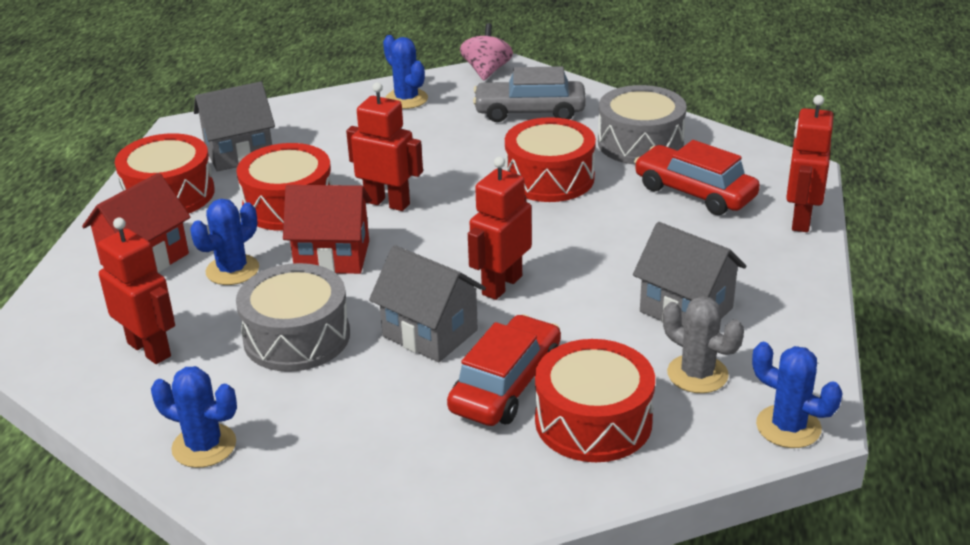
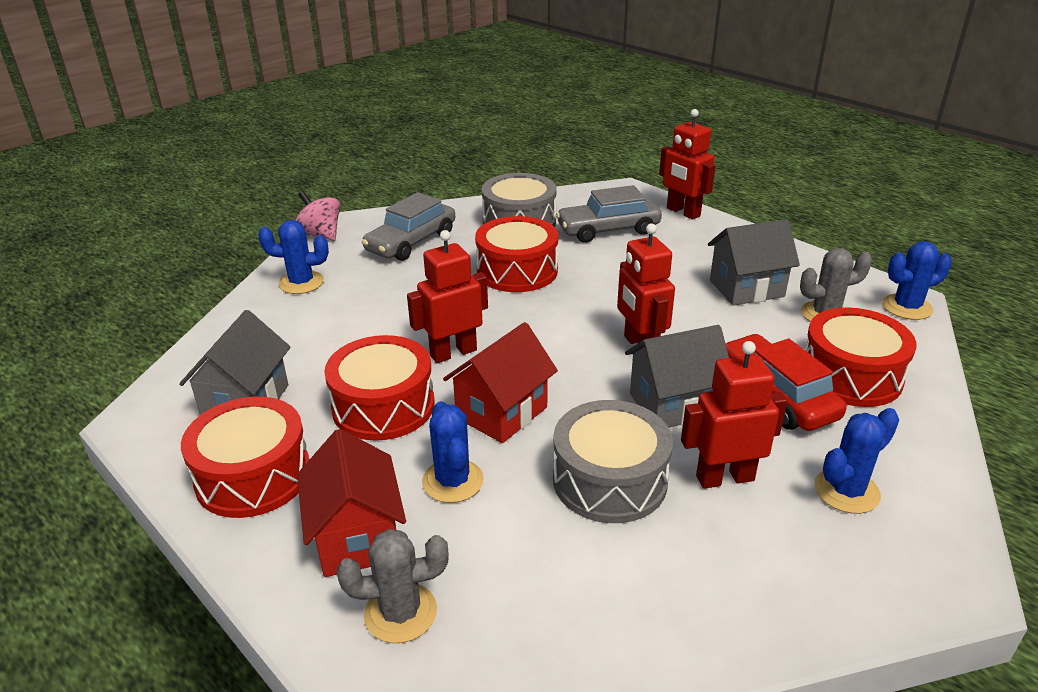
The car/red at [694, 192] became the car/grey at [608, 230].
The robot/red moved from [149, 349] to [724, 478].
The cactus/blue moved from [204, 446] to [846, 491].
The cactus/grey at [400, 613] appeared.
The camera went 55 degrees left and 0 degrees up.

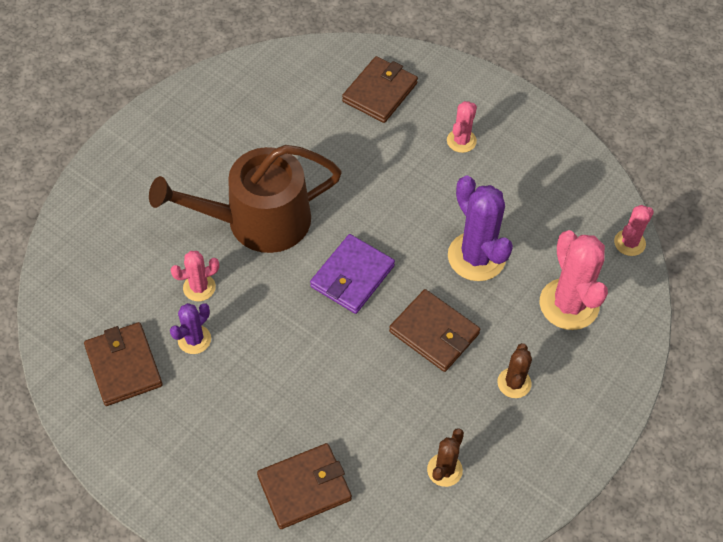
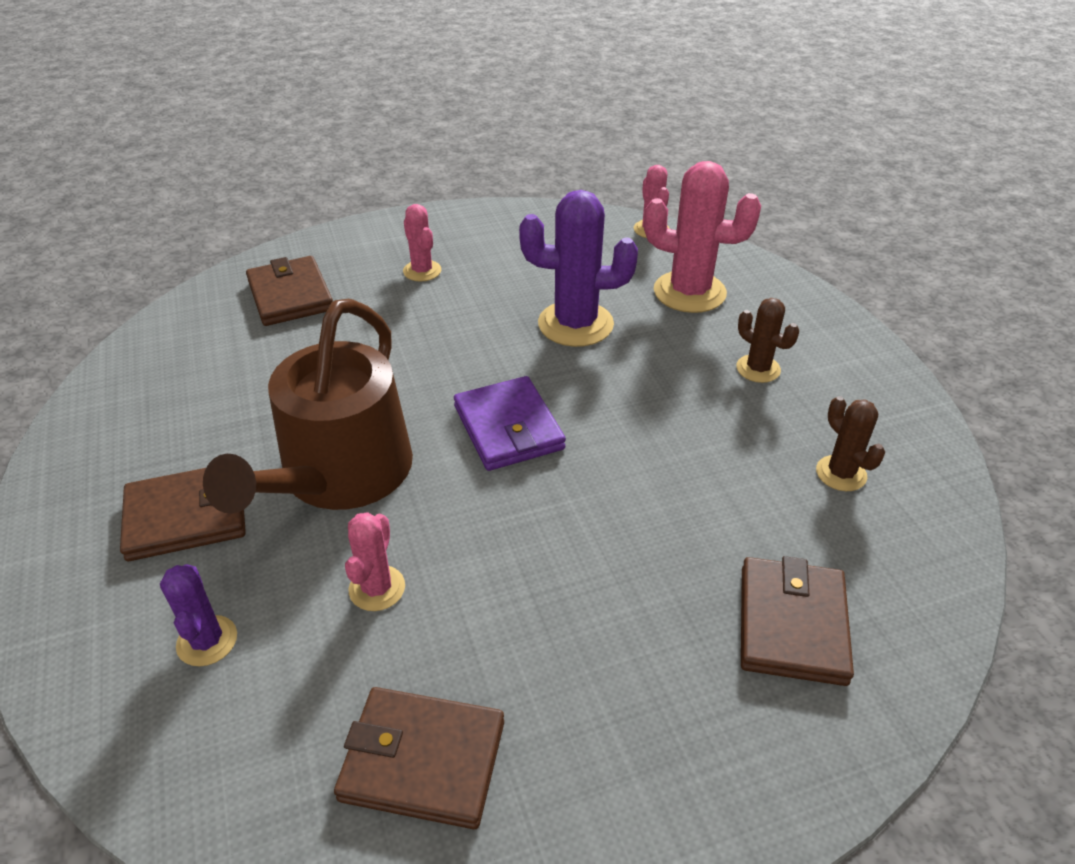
The wallet/brown moved from [434, 332] to [186, 516].
The cactus/purple moved from [194, 339] to [207, 641].
The camera went 55 degrees left and 15 degrees down.

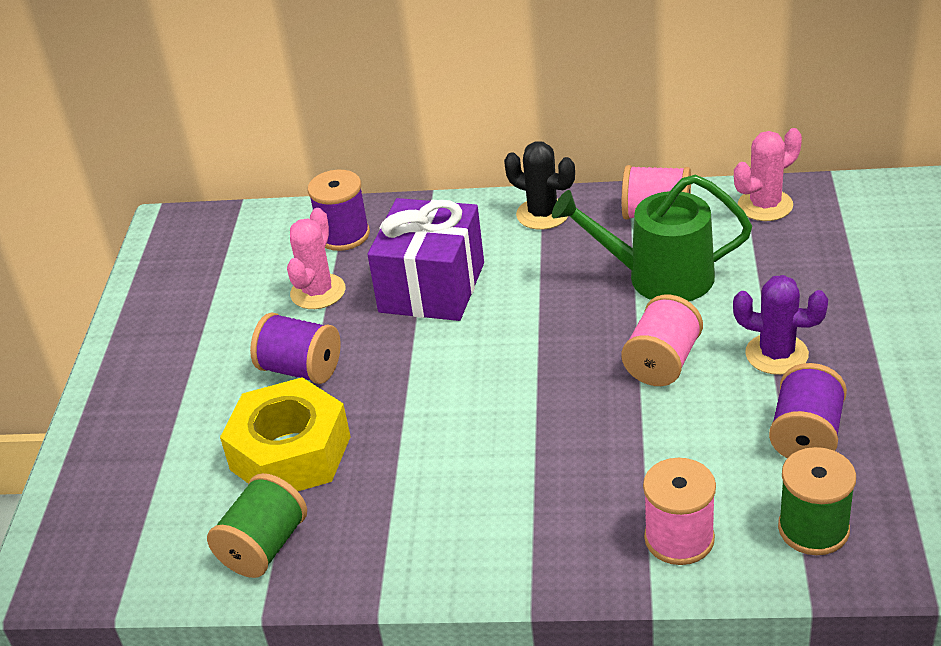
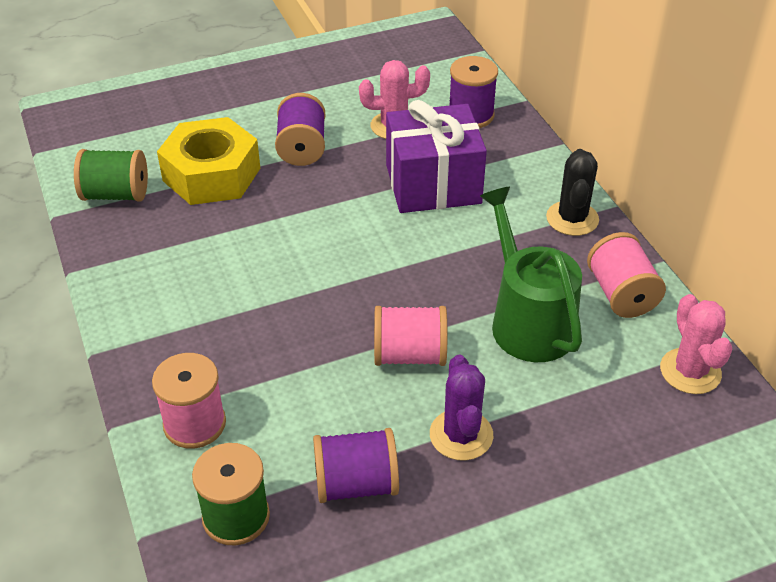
The cactus/pink at [765, 205] turned 45 degrees clockwise.
The camera went 60 degrees right and 5 degrees up.

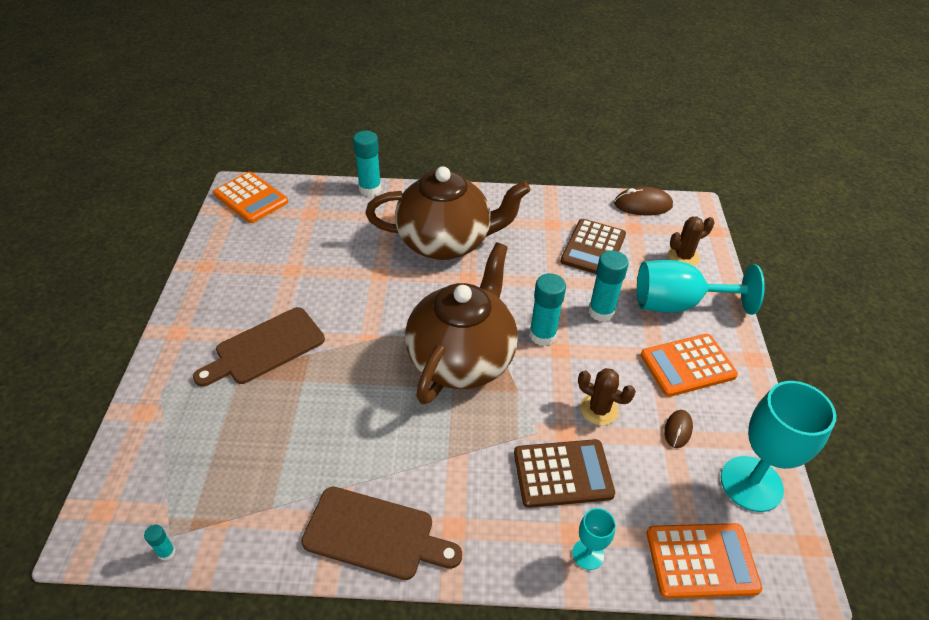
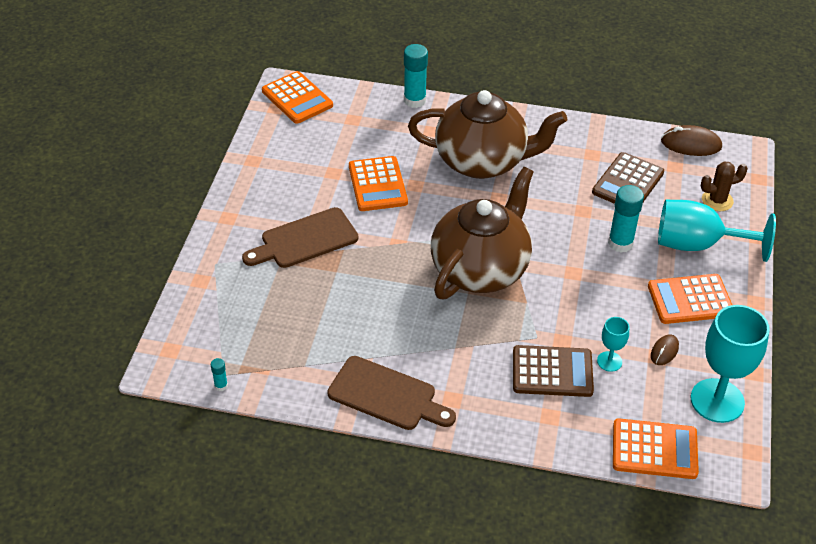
The glue stick/turquoise at [542, 335] disappeared.
The cactus/brown at [599, 409] disappeared.
The goblet/turquoise moved from [588, 554] to [609, 361].
The calculator/orange at [378, 184] appeared.
The camera went 10 degrees right and 0 degrees up.

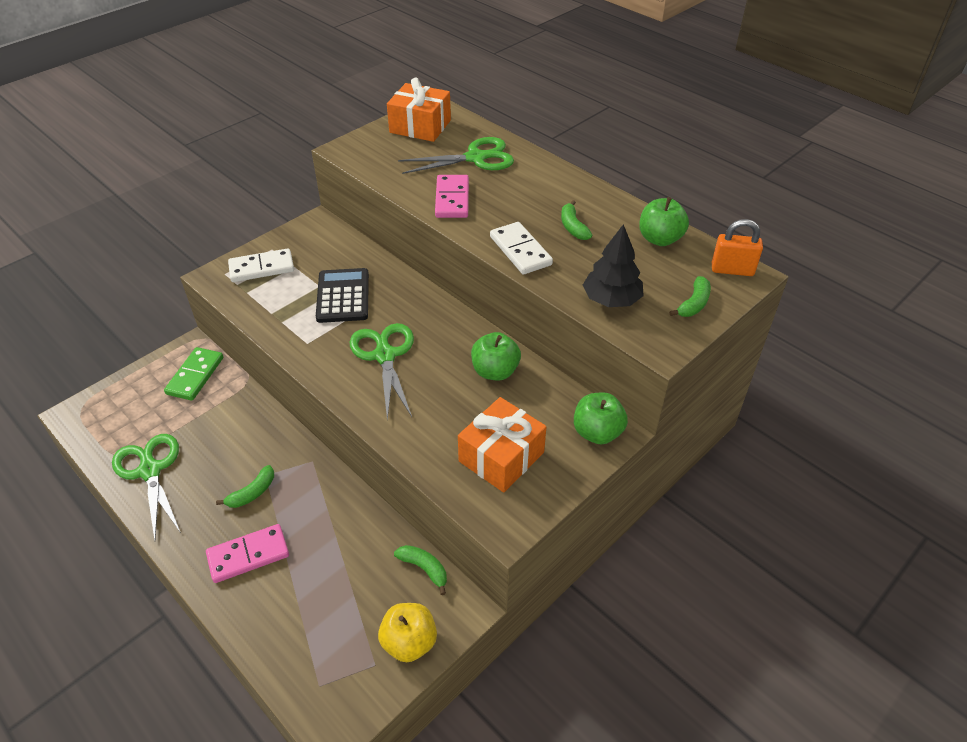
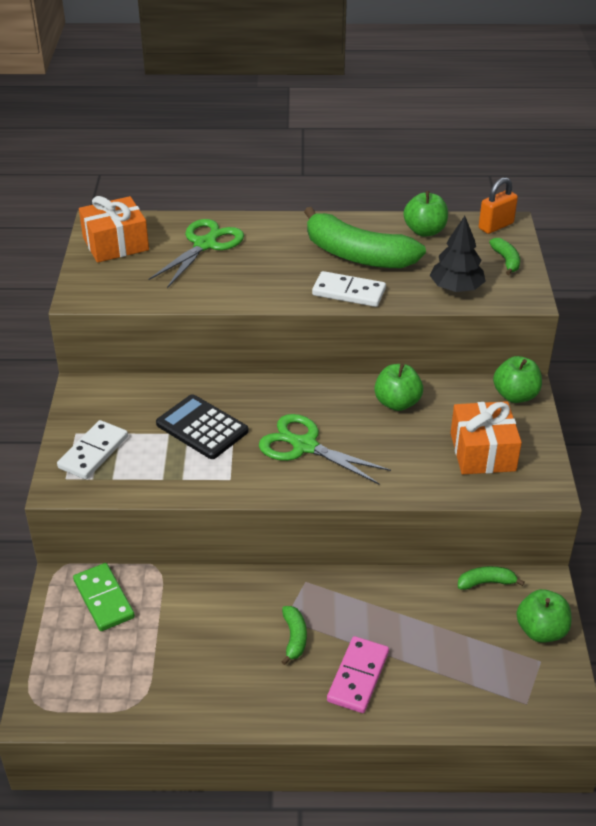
The domino/pink at [452, 199] disappeared.
The banana/green at [573, 227] changed to 2.34 times the size.
The scissors/green at [150, 471] disappeared.
The apple/yellow at [409, 642] became the apple/green at [541, 630].
The camera went 45 degrees left and 5 degrees down.

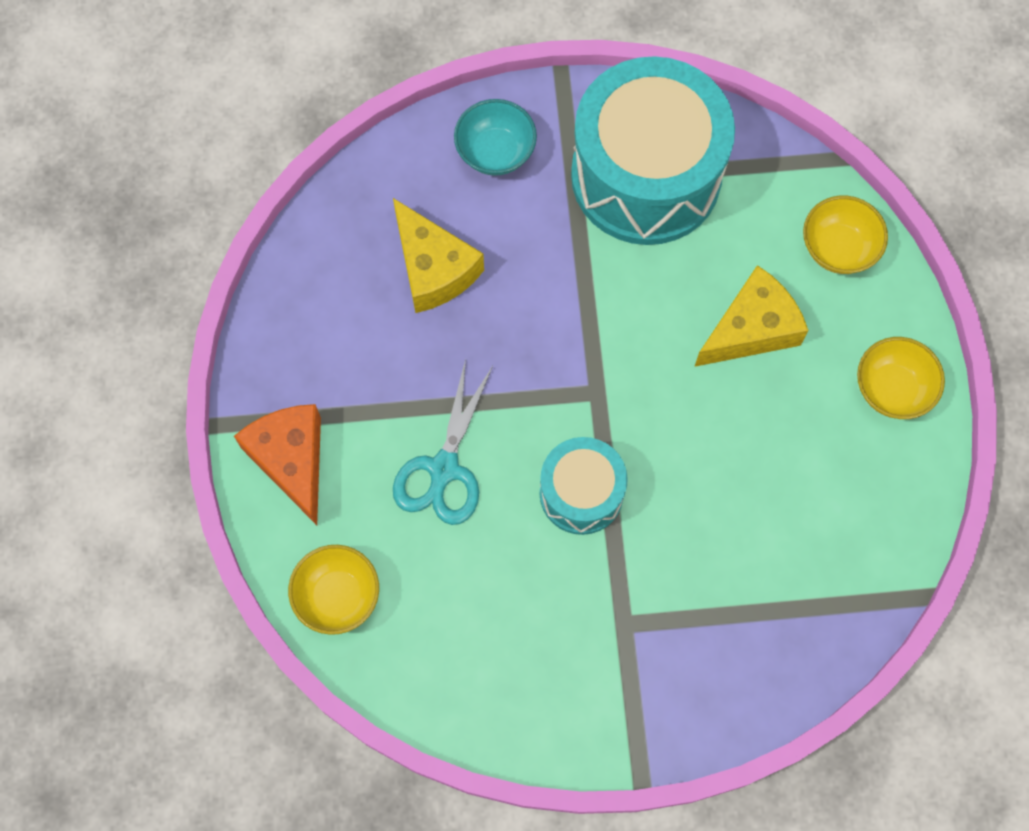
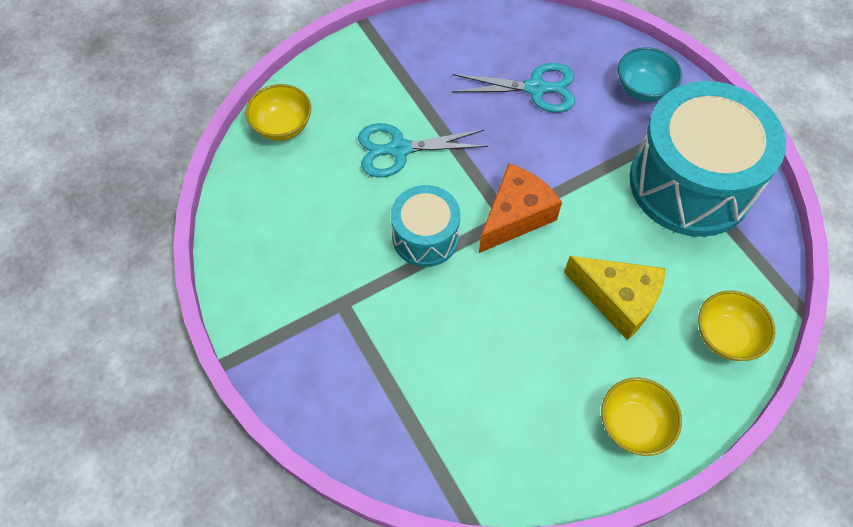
The cheese/yellow at [433, 268] was replaced by the scissors/turquoise at [536, 88].
The cheese/orange moved from [292, 460] to [515, 216].
The camera went 65 degrees right and 10 degrees down.

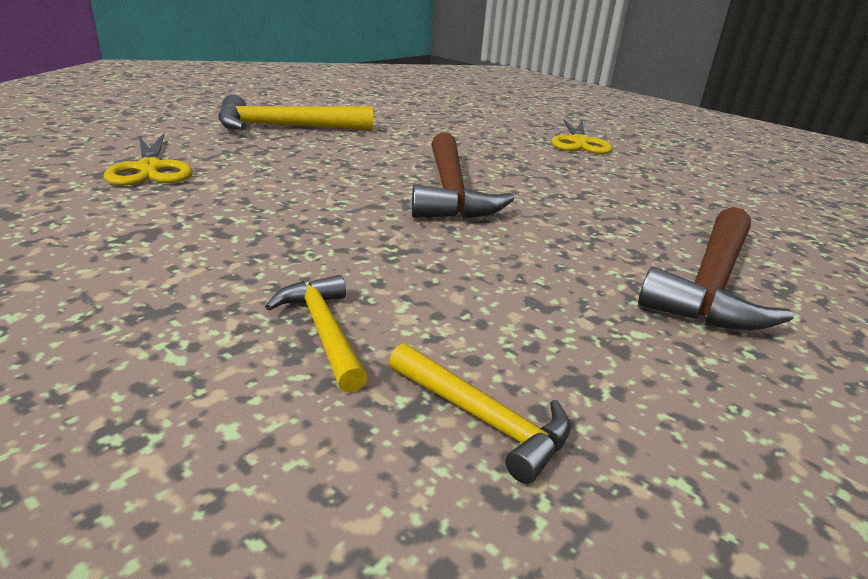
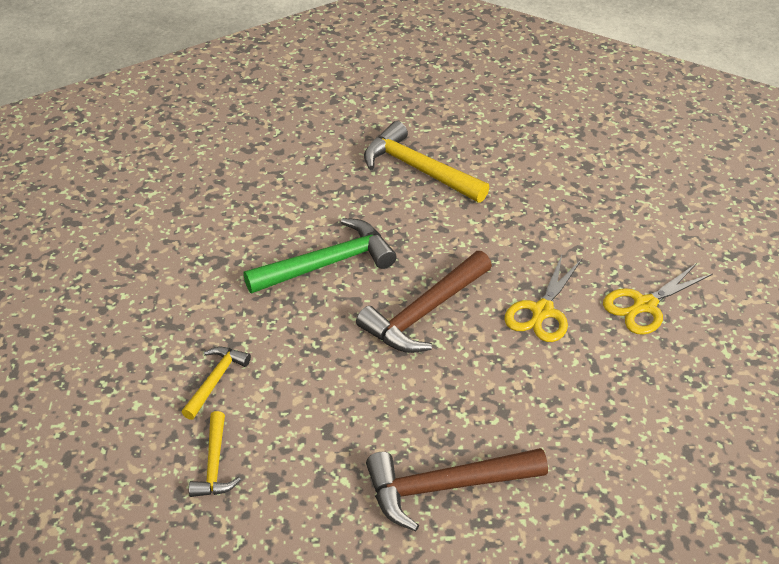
The scissors/yellow moved from [150, 168] to [542, 311].
The hammer/green at [327, 264] appeared.
The camera went 50 degrees right and 15 degrees up.

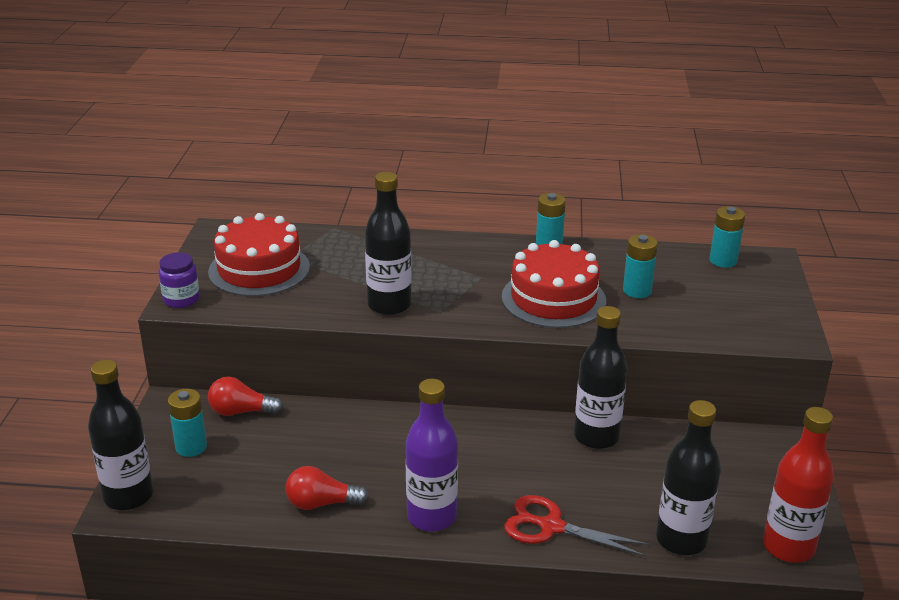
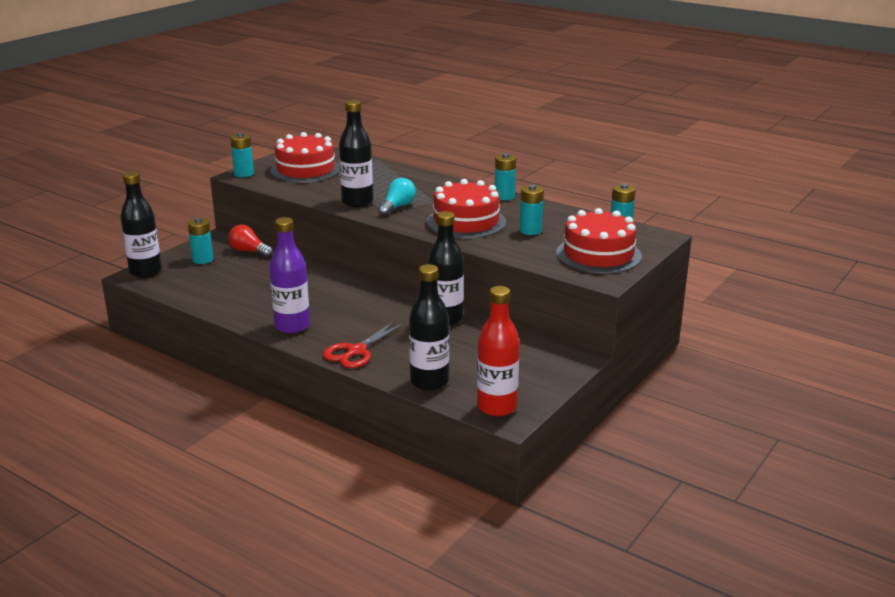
The jar/purple at [181, 299] was replaced by the battery/turquoise at [244, 174].
The light bulb/red at [322, 503] disappeared.
The scissors/red at [551, 526] turned 105 degrees counterclockwise.
The light bulb/turquoise at [397, 207] appeared.
The cake/red at [598, 254] appeared.
The camera went 30 degrees right and 5 degrees down.

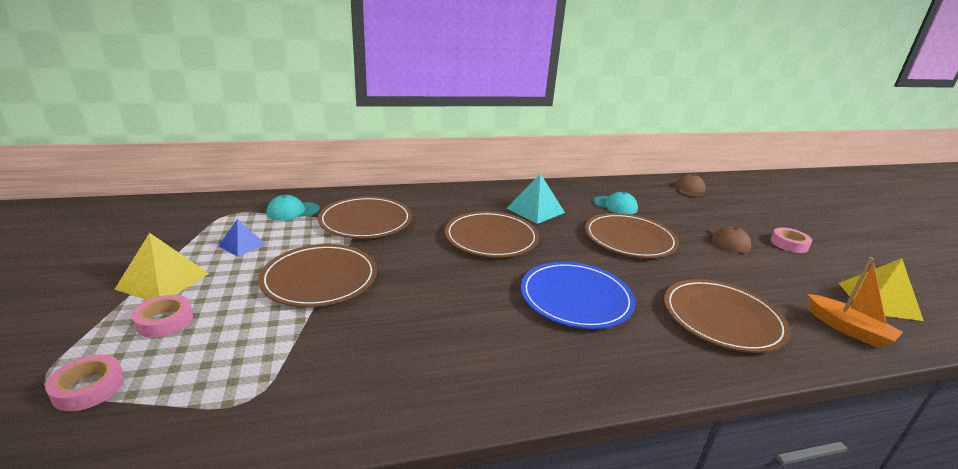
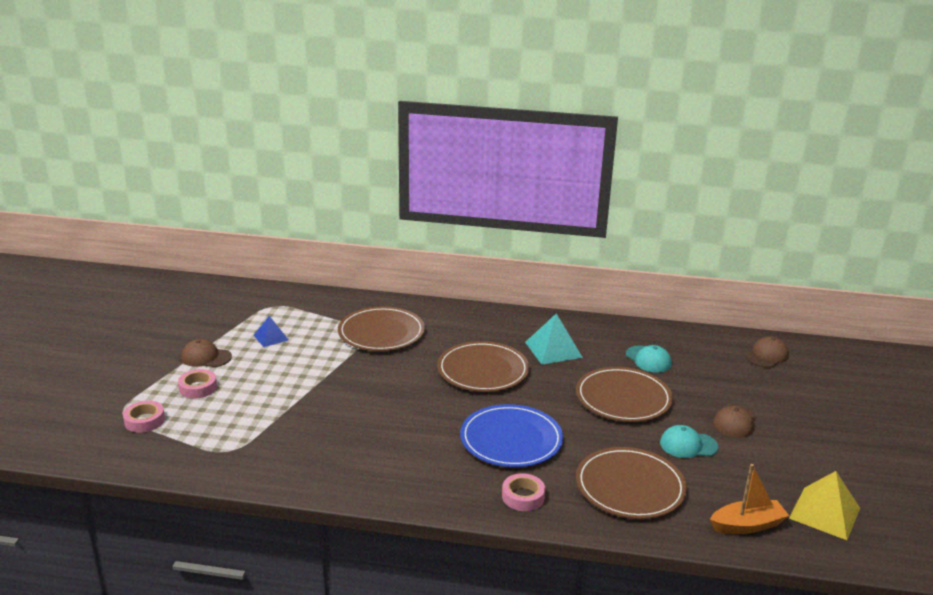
The cap/turquoise moved from [293, 211] to [688, 445].
The tape/pink moved from [789, 244] to [523, 496].
The pyramid/yellow at [163, 281] was replaced by the cap/brown at [206, 357].
The plate/brown at [320, 278] disappeared.
The boat/orange at [848, 329] turned 90 degrees counterclockwise.
The camera went 25 degrees right and 0 degrees up.

